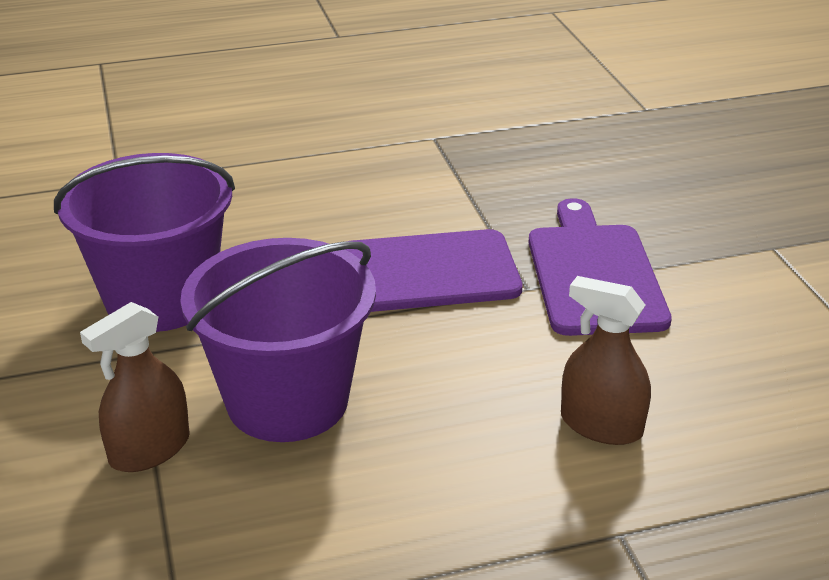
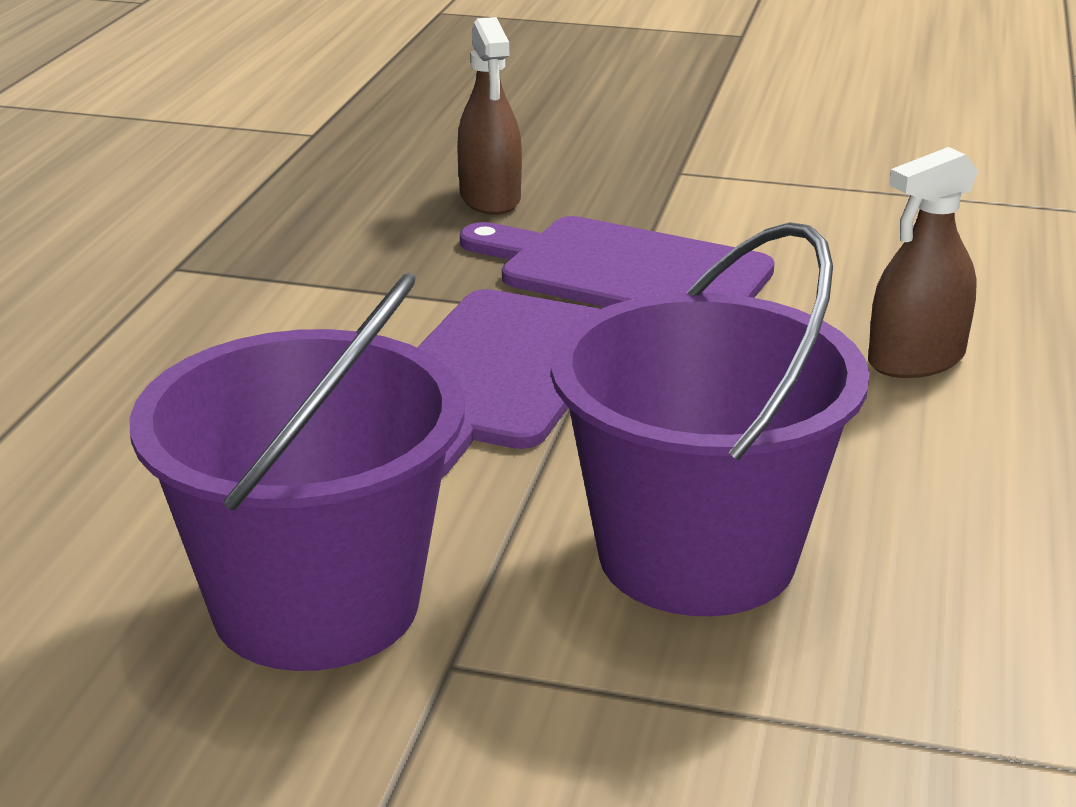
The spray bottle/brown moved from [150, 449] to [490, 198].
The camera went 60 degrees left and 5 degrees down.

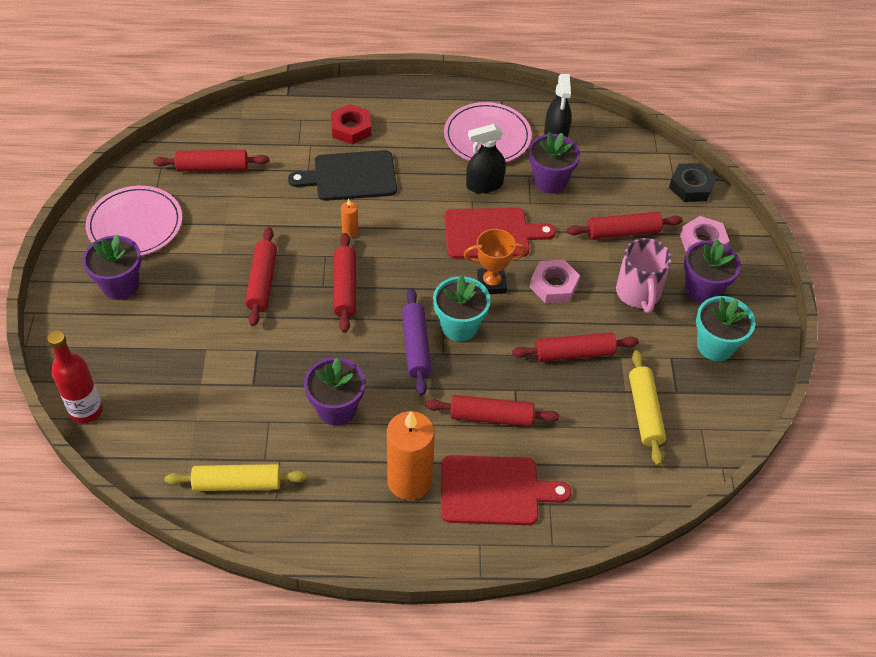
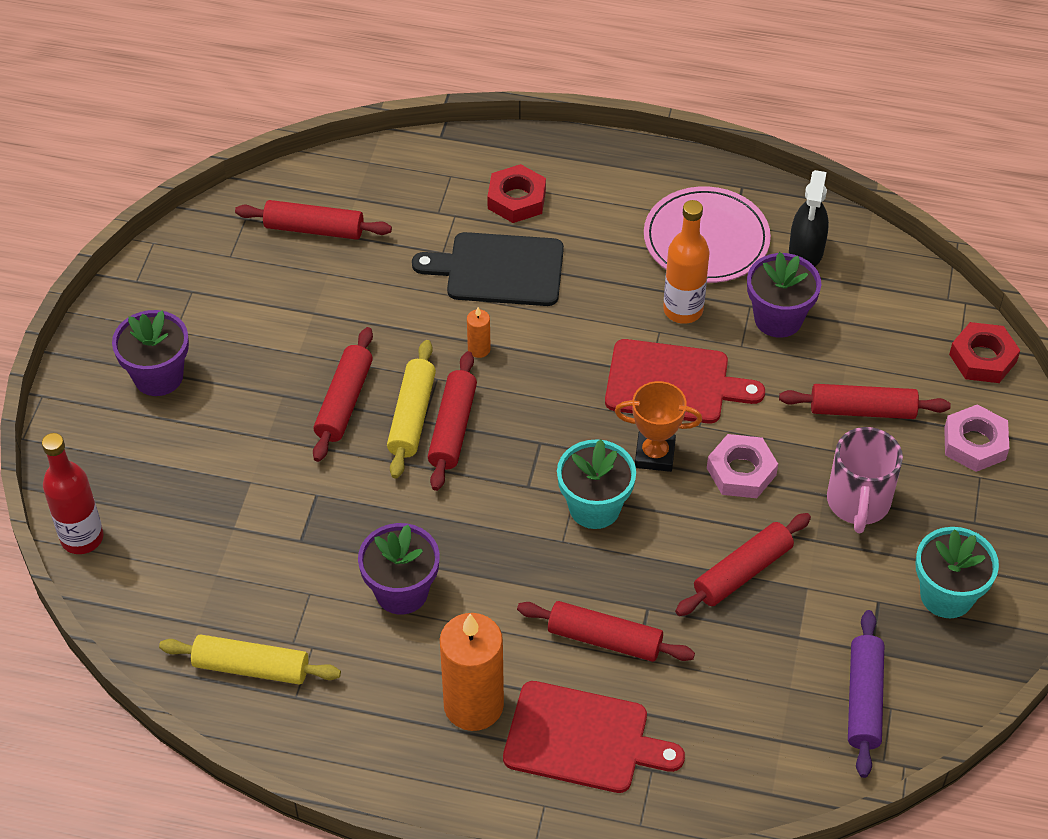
The spray bottle/black at [484, 185] was replaced by the bottle/orange at [683, 310].
The nut/black at [691, 186] became the nut/red at [982, 358].
The plate/pink at [135, 224] disappeared.
The flower pot/purple at [703, 289] disappeared.
The rolling pin/purple moved from [416, 346] to [864, 699].
The rolling pin/red at [574, 353] turned 45 degrees counterclockwise.
The rolling pin/yellow moved from [645, 412] to [412, 416].
The camera went 15 degrees right and 0 degrees up.

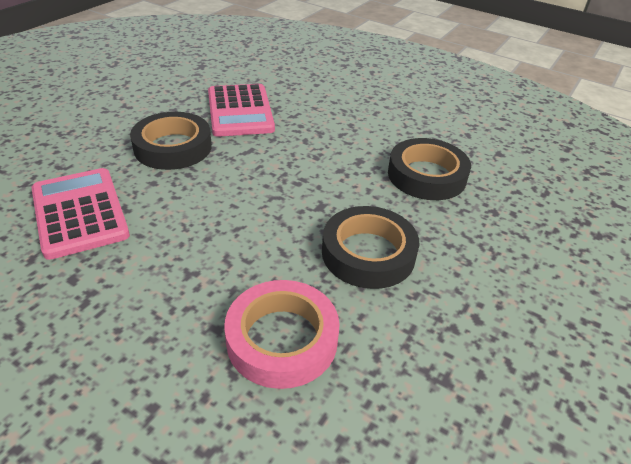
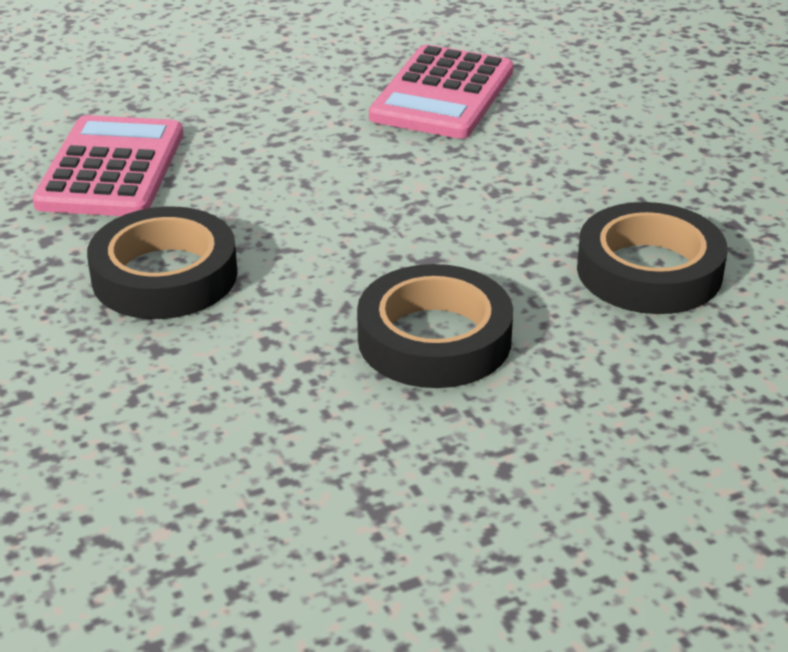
The tape/black moved from [173, 147] to [164, 275].
The tape/pink at [282, 339] disappeared.
The camera went 35 degrees right and 5 degrees down.

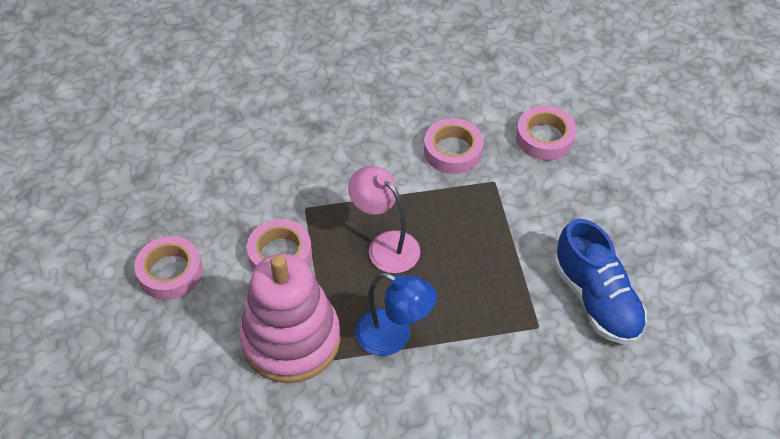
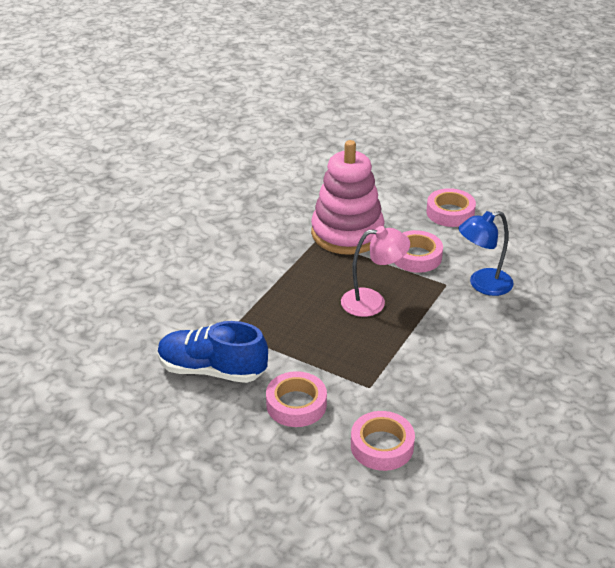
The tape/pink moved from [453, 151] to [296, 404].
The lamp/blue moved from [393, 337] to [482, 285].
The camera went 130 degrees right and 15 degrees down.

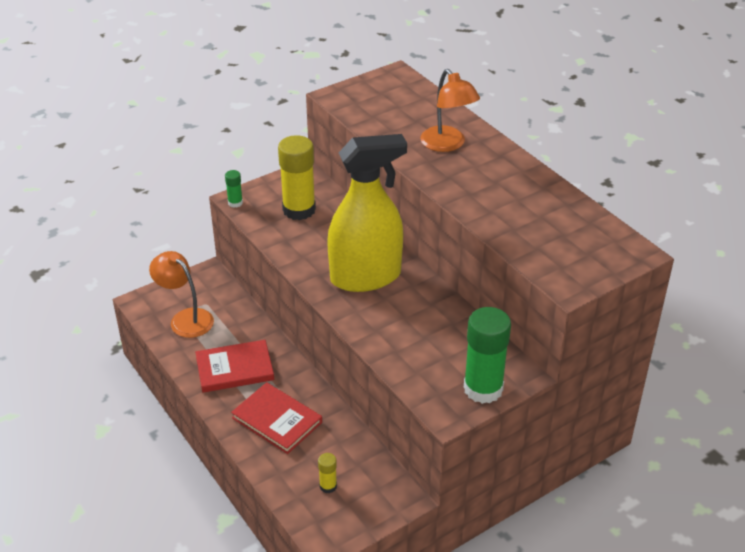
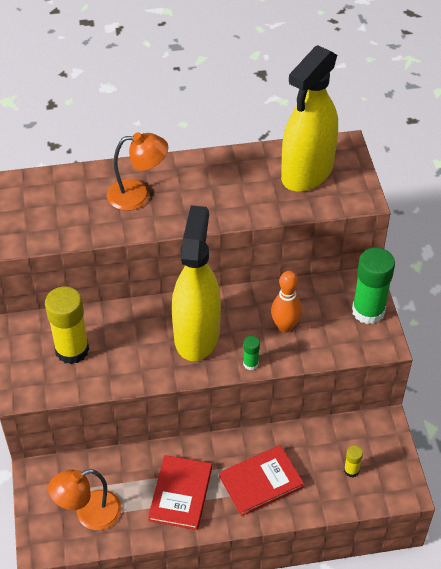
The glue stick/green moved from [235, 203] to [250, 363].
The spray bottle/yellow at [307, 172] appeared.
The bowling pin/orange at [285, 326] appeared.
The camera went 65 degrees left and 10 degrees up.

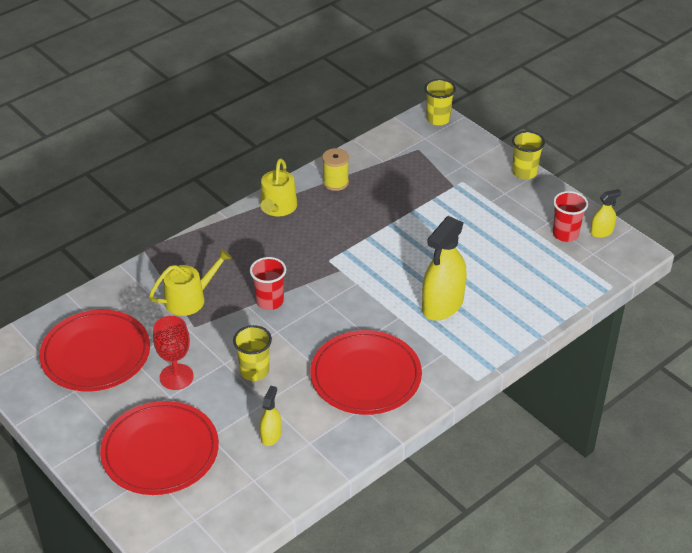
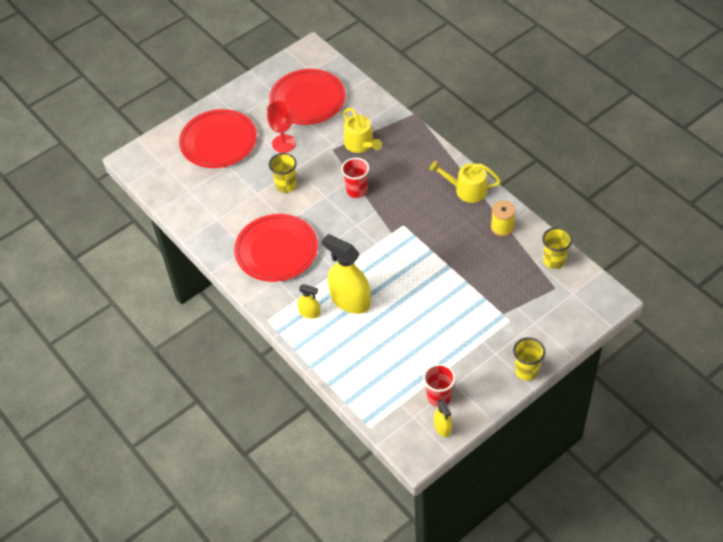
The cup/yellow moved from [438, 119] to [554, 261].
The spray bottle/yellow moved from [271, 435] to [309, 312].
The camera went 95 degrees right and 10 degrees up.

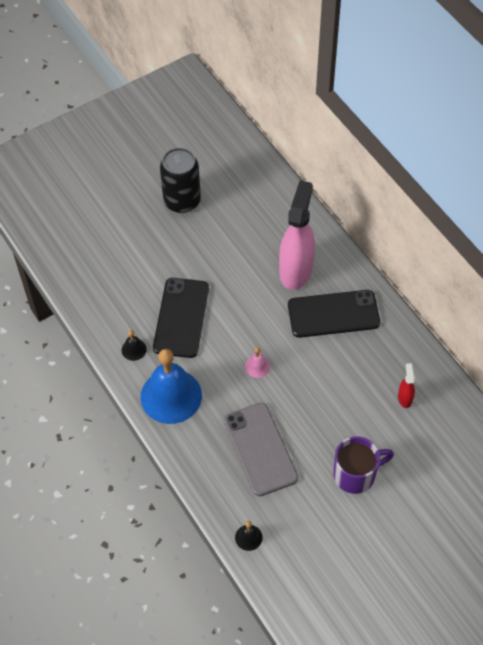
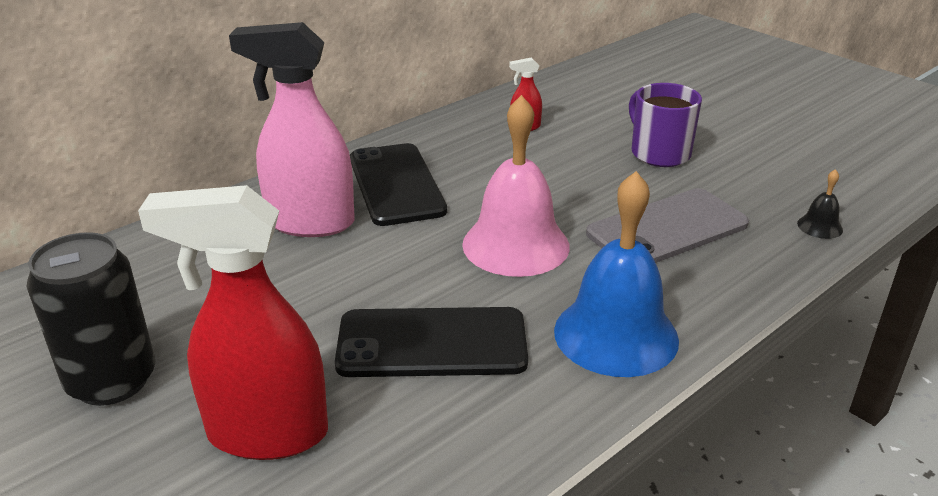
The bell/black at [134, 349] disappeared.
The bell/pink at [257, 366] changed to 2.39 times the size.
The spray bottle/red at [266, 433] appeared.
The camera went 100 degrees left and 25 degrees down.

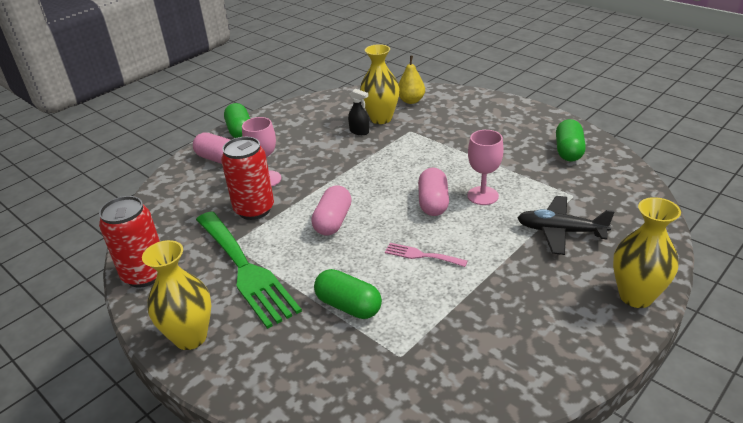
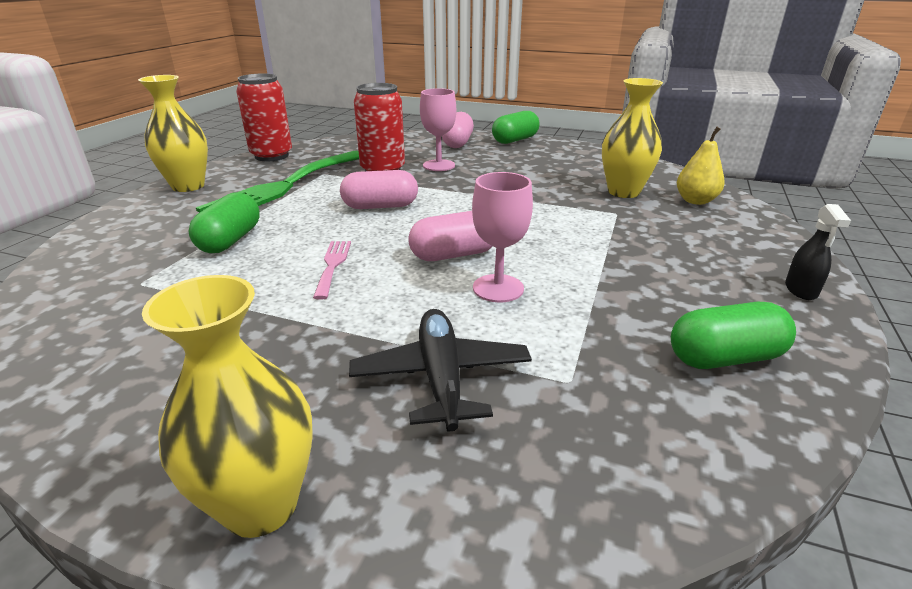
The spray bottle/black moved from [359, 131] to [801, 290].
The camera went 65 degrees right and 5 degrees down.

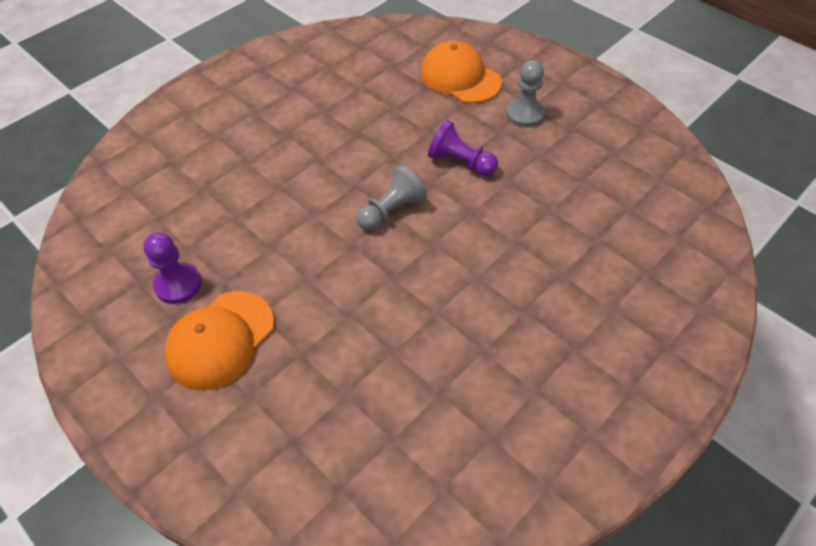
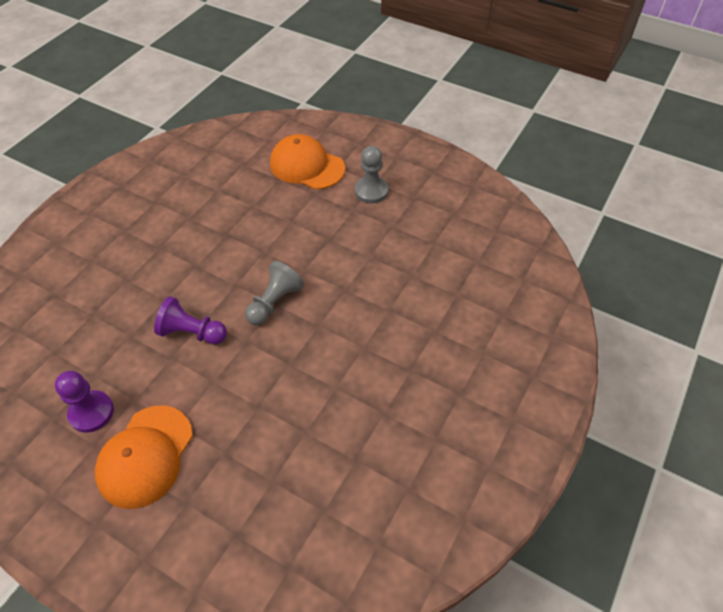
The pawn/purple moved from [460, 162] to [192, 333].
The camera went 15 degrees left and 0 degrees up.

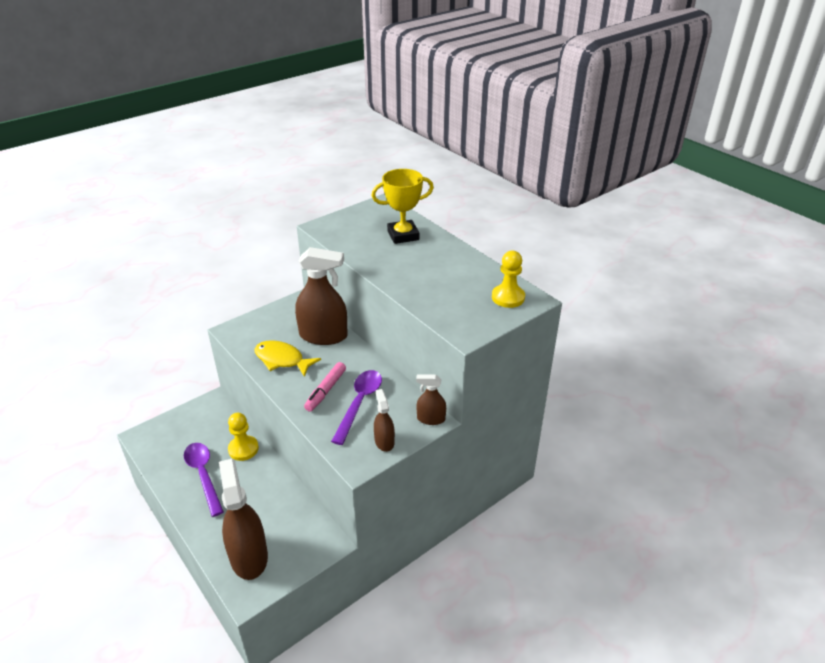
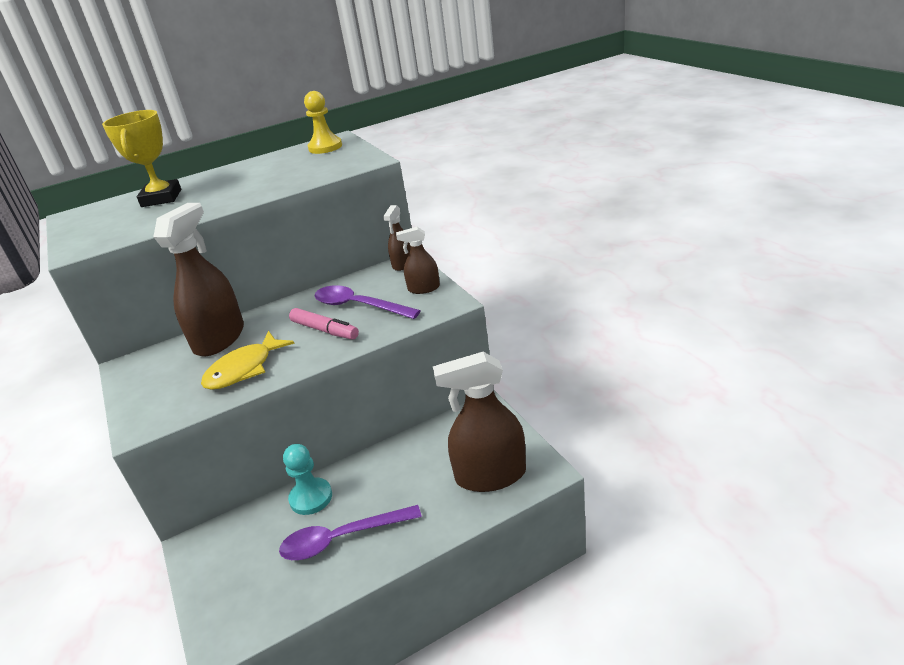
The pawn/yellow at [243, 449] became the pawn/turquoise at [311, 498].
The camera went 75 degrees left and 5 degrees down.

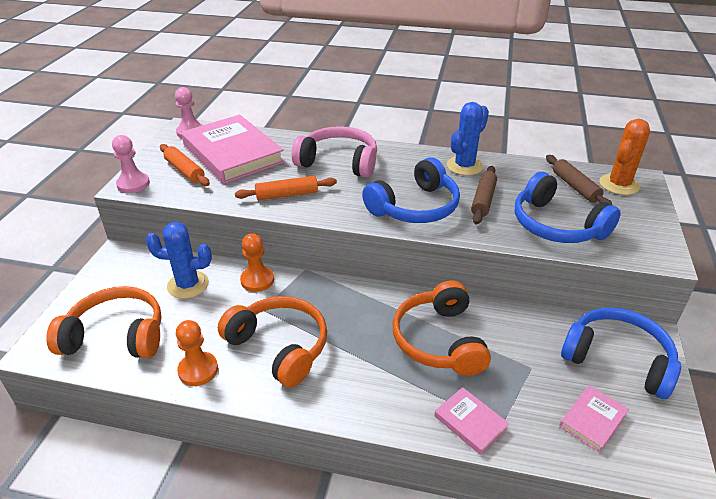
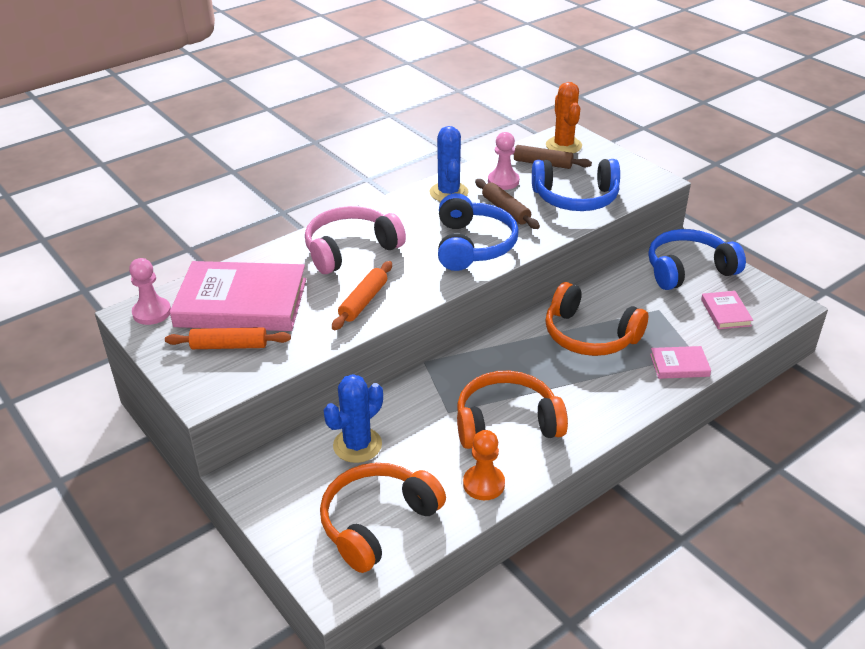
The pawn/pink moved from [133, 184] to [503, 181].
The pawn/orange at [257, 280] disappeared.
The camera went 50 degrees left and 0 degrees up.

